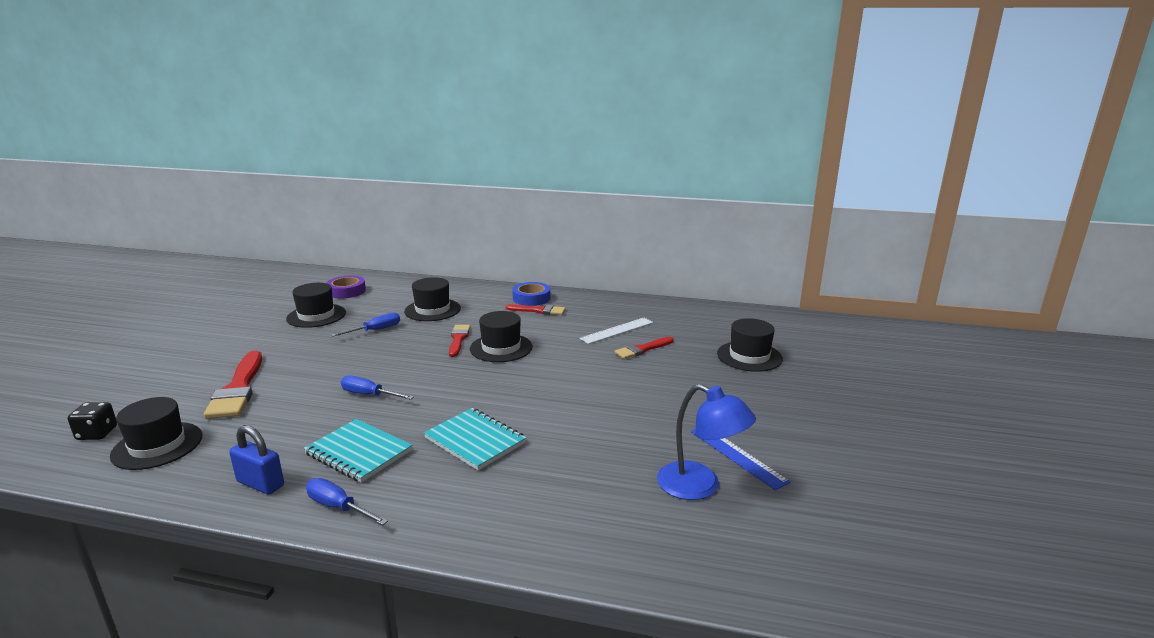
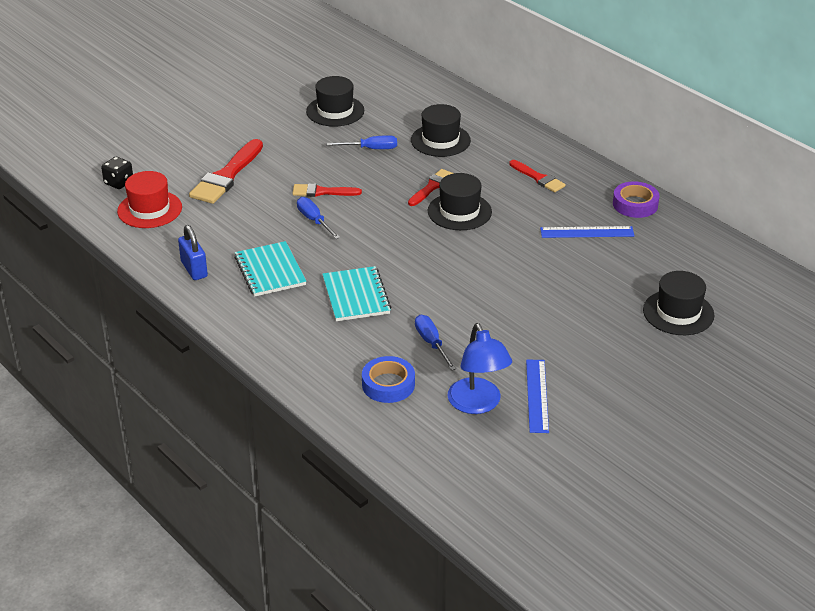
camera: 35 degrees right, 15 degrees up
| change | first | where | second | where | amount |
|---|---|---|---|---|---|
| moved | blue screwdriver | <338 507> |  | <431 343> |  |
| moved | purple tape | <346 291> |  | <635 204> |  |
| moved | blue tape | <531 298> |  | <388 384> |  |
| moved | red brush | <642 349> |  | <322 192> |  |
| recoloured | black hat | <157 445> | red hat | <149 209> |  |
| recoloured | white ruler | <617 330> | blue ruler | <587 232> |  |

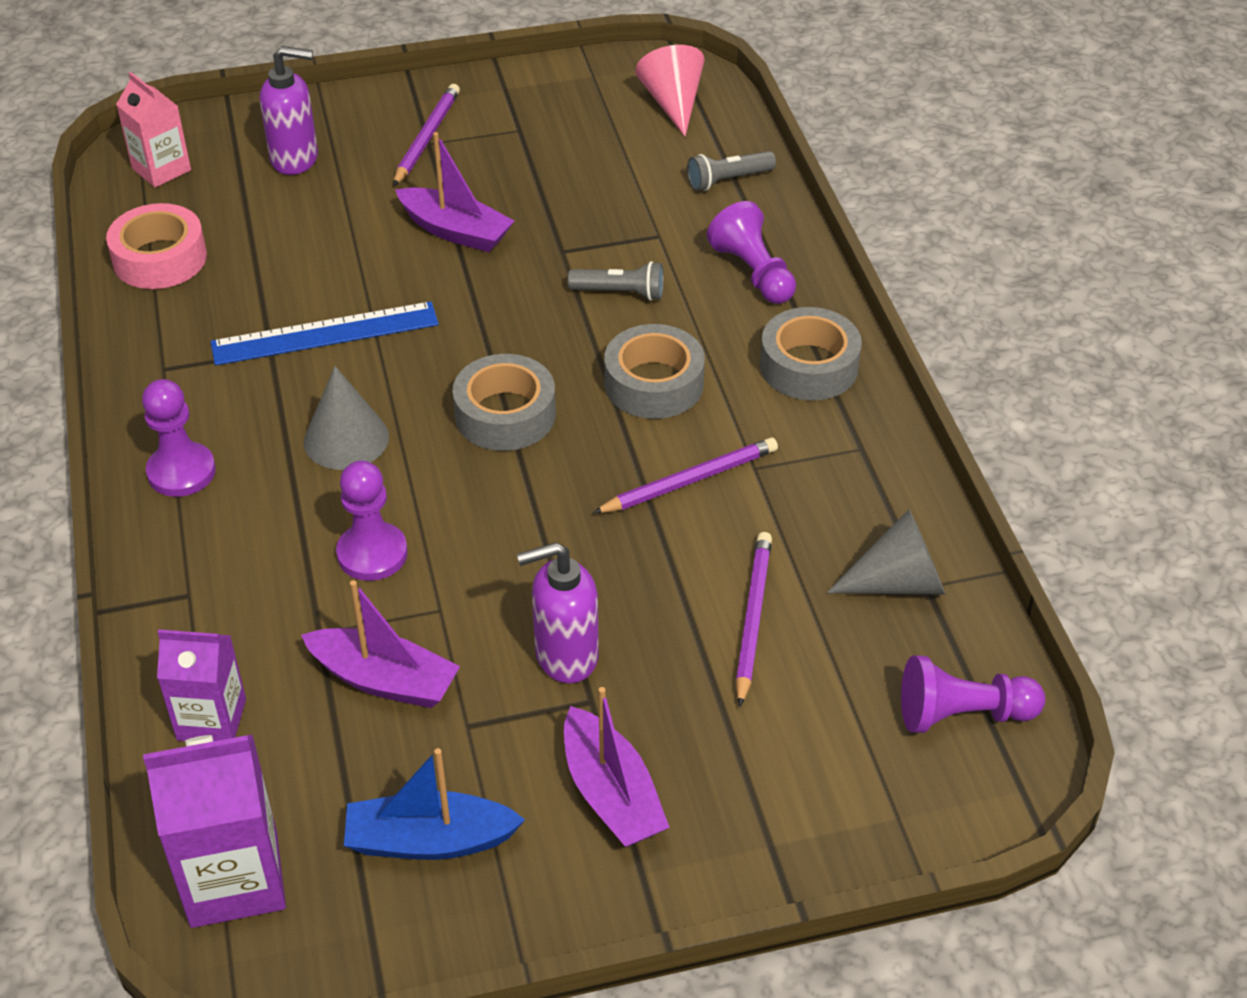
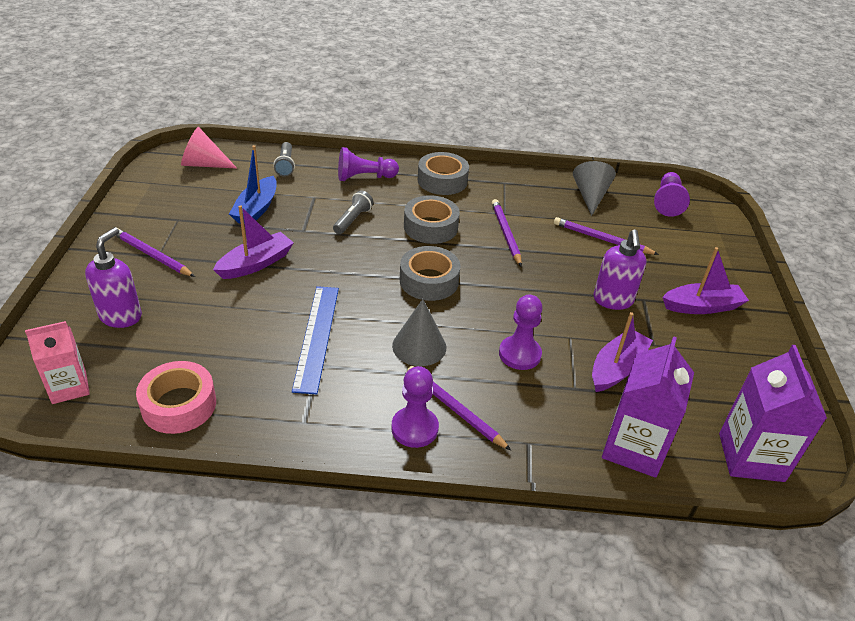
camera: 75 degrees left, 5 degrees down
| change | first | where | second | where | amount |
|---|---|---|---|---|---|
| added |  |  | purple pencil | <455 409> |  |
| moved | blue boat | <429 840> |  | <256 209> |  |
| resized | purple carton | <211 719> |  | <634 448> | x1.53 |

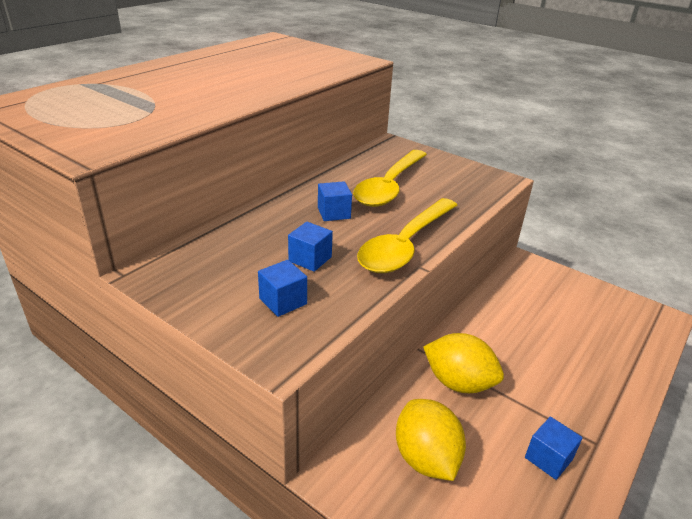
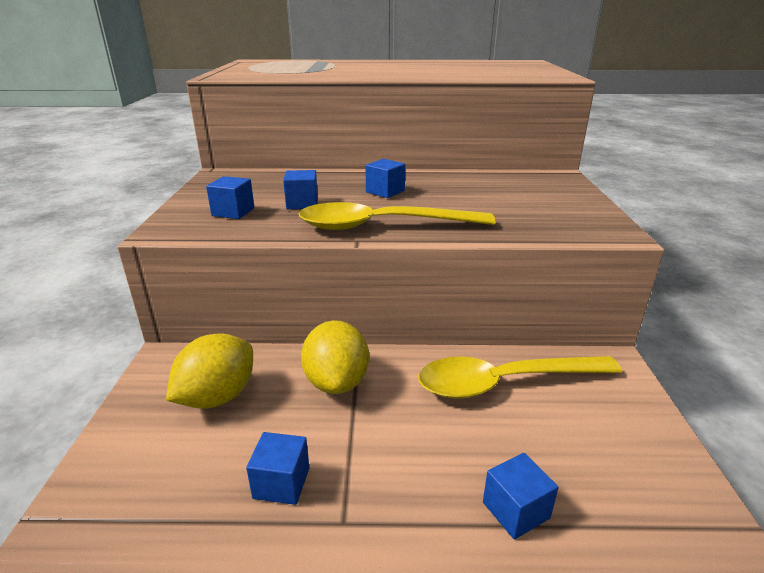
camera: 55 degrees right, 5 degrees down
| change | first | where | second | where | amount |
|---|---|---|---|---|---|
| added |  |  | blue cube | <515 510> |  |
| moved | yellow spoon | <389 186> |  | <504 383> |  |

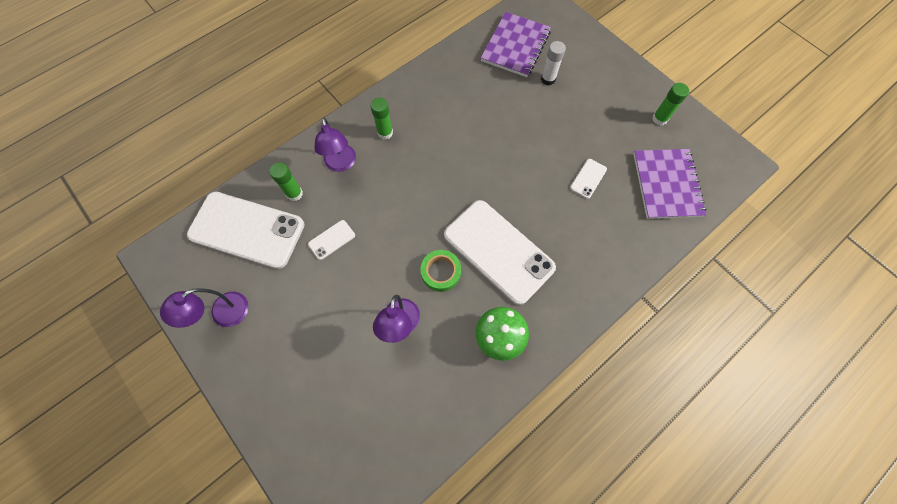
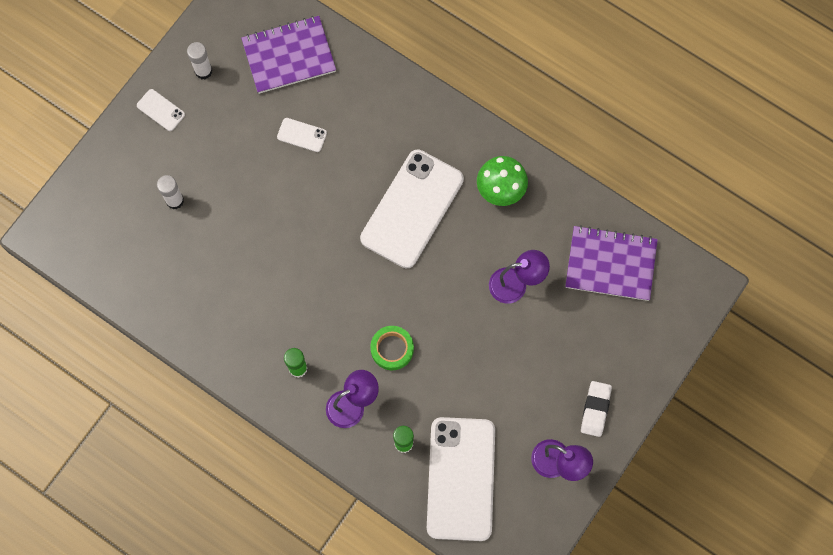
camera: 105 degrees left, 5 degrees up
| change | first | where | second | where | amount |
|---|---|---|---|---|---|
| added |  |  | white eraser | <595 409> |  |
| moved | white phone | <331 240> |  | <160 110> |  |
| moved | green tape | <441 272> |  | <392 349> |  |
| moved | purple notebook | <515 46> |  | <610 264> |  |
| recoloured | green glue stick | <659 119> | white glue stick | <203 71> |  |

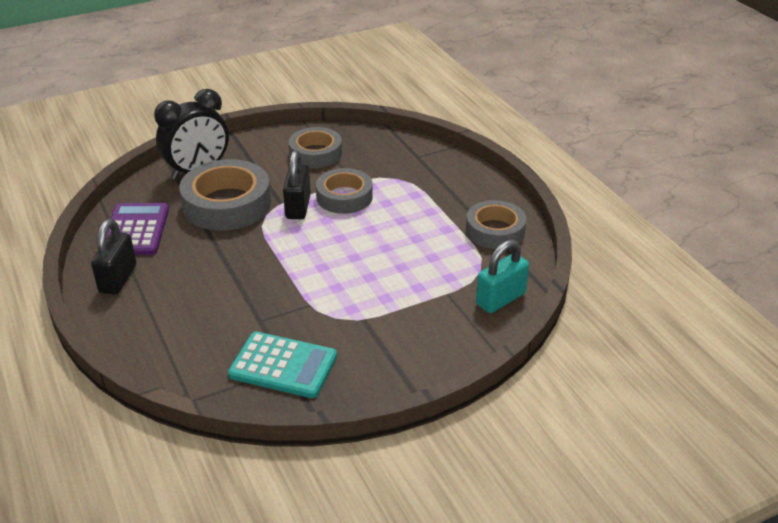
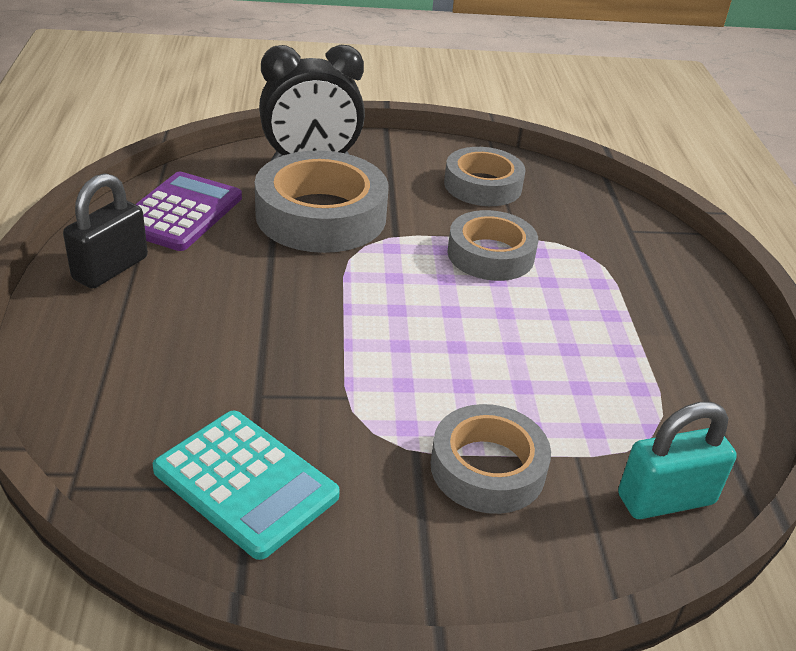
camera: 20 degrees right, 0 degrees up
| change | first | where | second | where | amount |
|---|---|---|---|---|---|
| removed | black padlock | <298 207> |  |  |  |
| moved | grey tape | <495 231> |  | <487 468> |  |

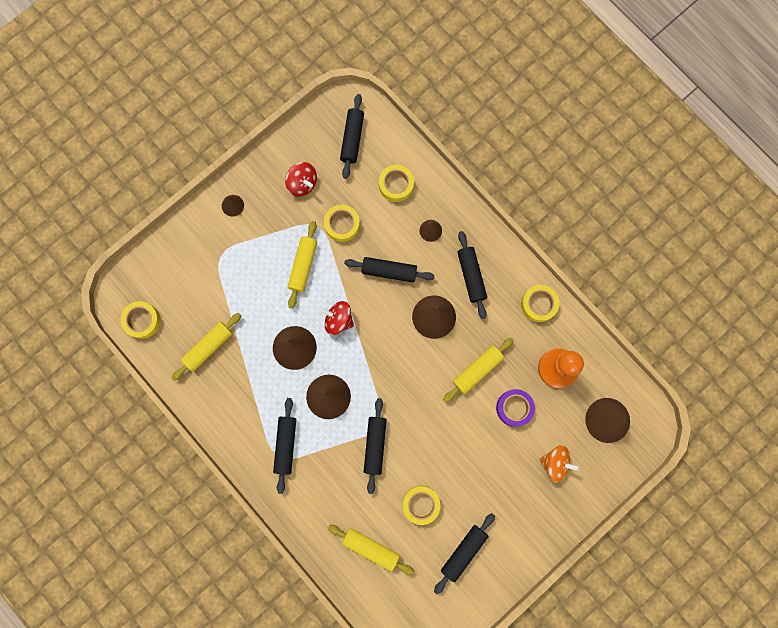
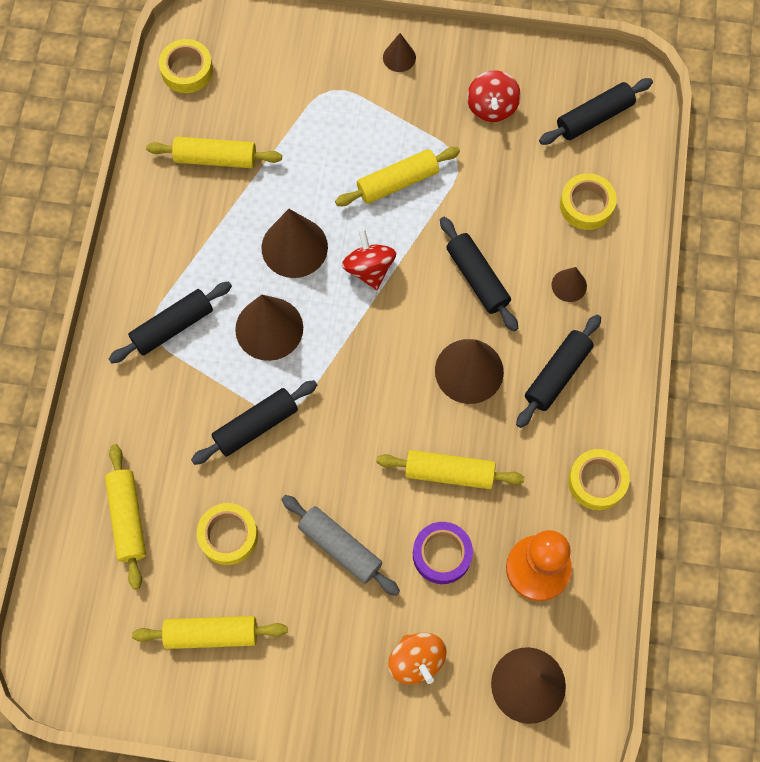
camera: 50 degrees right, 10 degrees down
| change | first | where | second | where | amount |
|---|---|---|---|---|---|
| removed | yellow tape | <342 224> |  |  |  |
| added |  |  | grey rolling pin | <340 547> |  |
| recoloured | black rolling pin | <463 552> | yellow rolling pin | <211 634> |  |

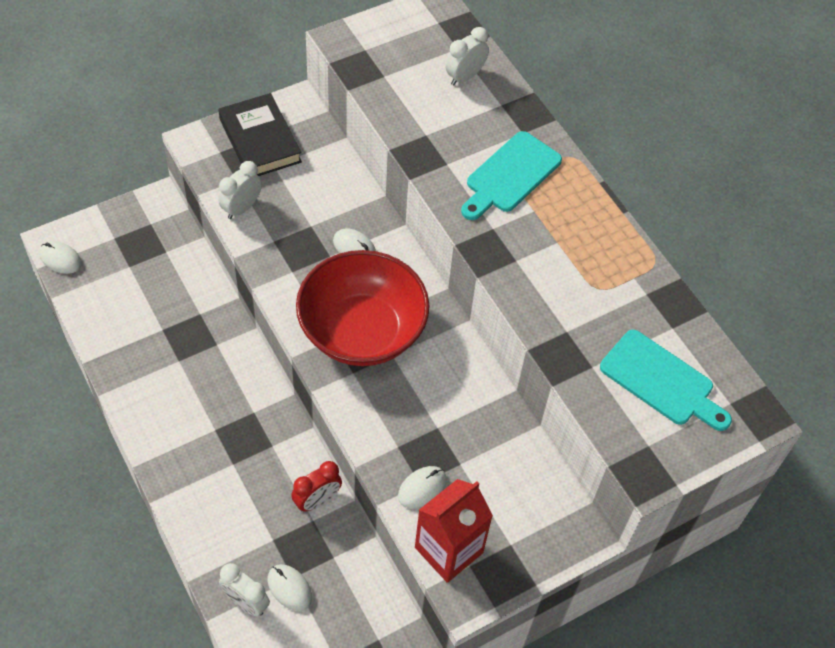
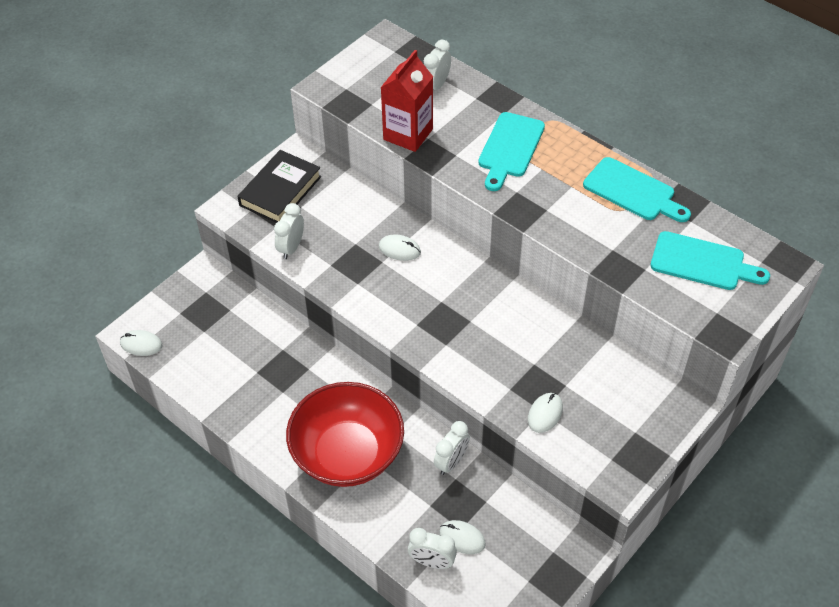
camera: 15 degrees left, 5 degrees down
| change | first | where | second | where | amount |
|---|---|---|---|---|---|
| added |  |  | turquoise cutting board | <633 191> |  |
| moved | red bowl | <362 331> |  | <347 454> |  |
| moved | red carton | <448 550> |  | <408 134> |  |
| recoloured | red clock | <317 500> | white clock | <451 462> |  |
| turned | black book | <260 140> |  | <280 191> | 75 degrees clockwise |

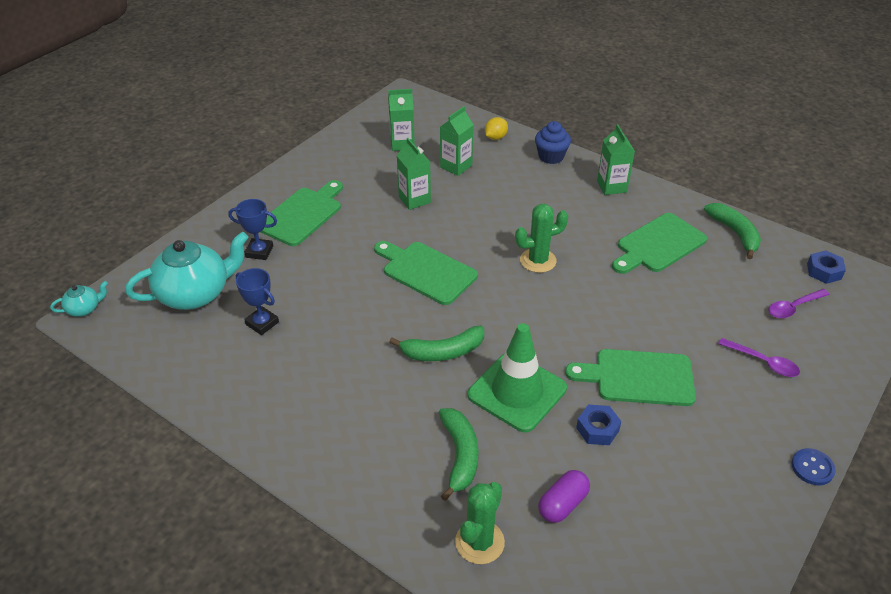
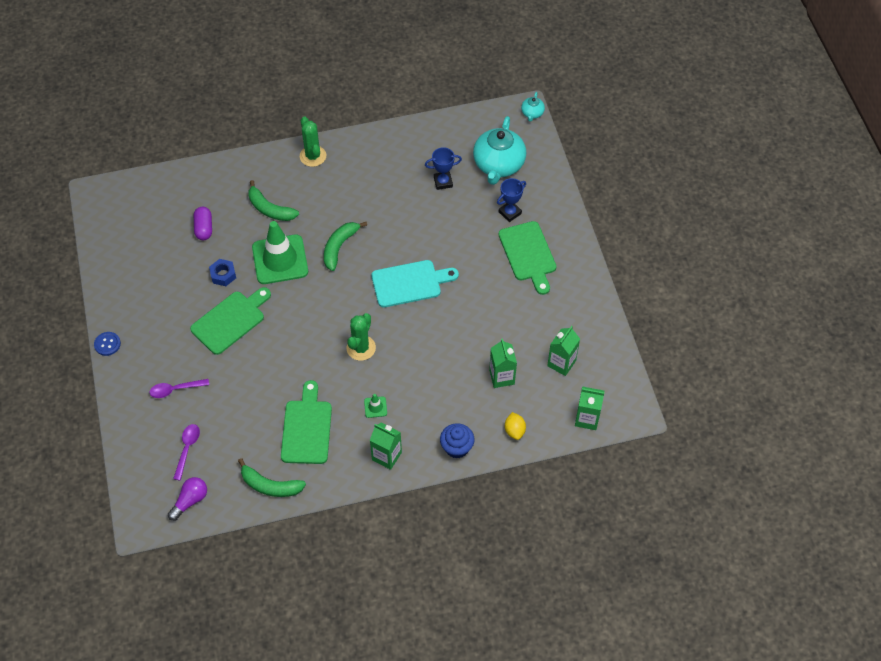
camera: 130 degrees right, 15 degrees up
| change | first | where | second | where | amount |
|---|---|---|---|---|---|
| added |  |  | green traffic cone | <375 407> |  |
| moved | green carton | <414 200> |  | <587 418> |  |
| moved | green cactus | <479 542> |  | <313 156> |  |
| replaced | blue nut | <824 271> | purple light bulb | <190 501> |  |
| recoloured | green cutting board | <426 271> | turquoise cutting board | <410 283> |  |

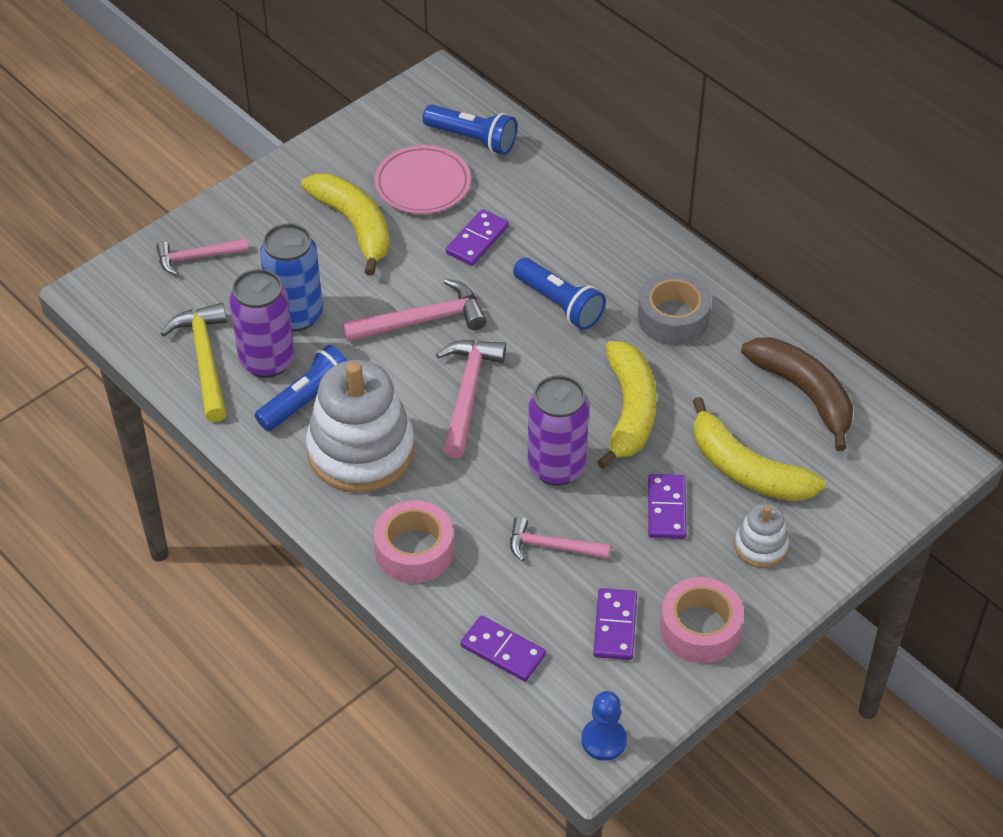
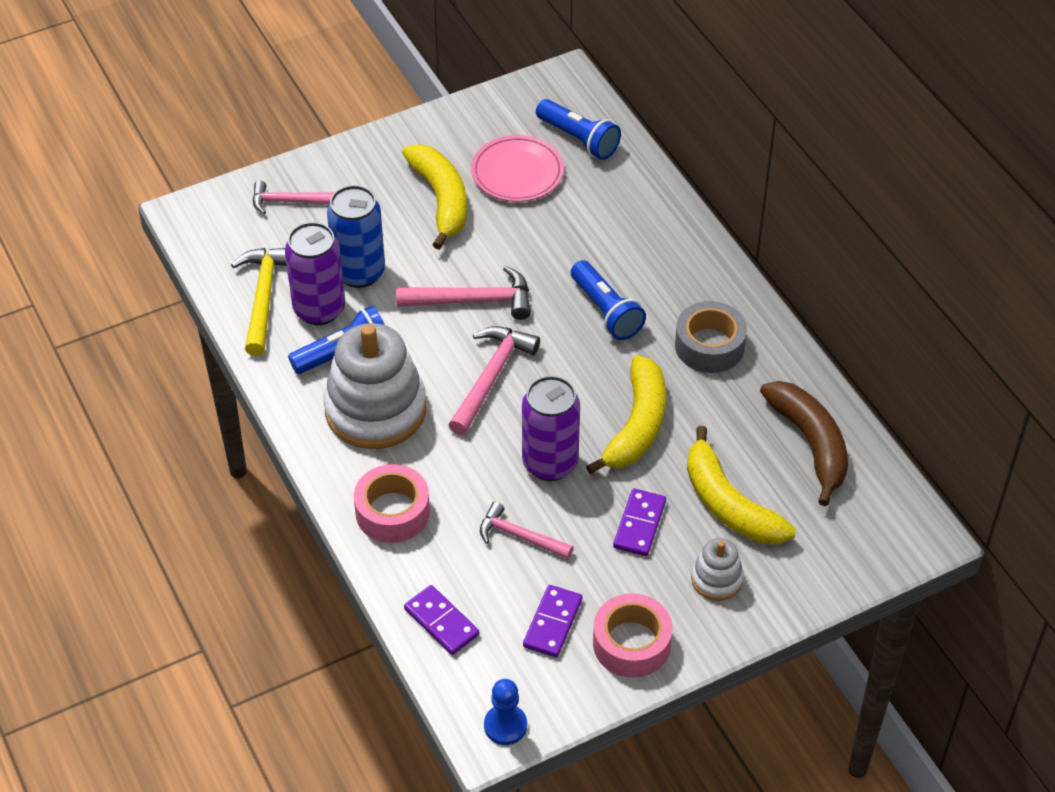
camera: 15 degrees right, 0 degrees up
| change | first | where | second | where | amount |
|---|---|---|---|---|---|
| removed | purple domino | <477 240> |  |  |  |

